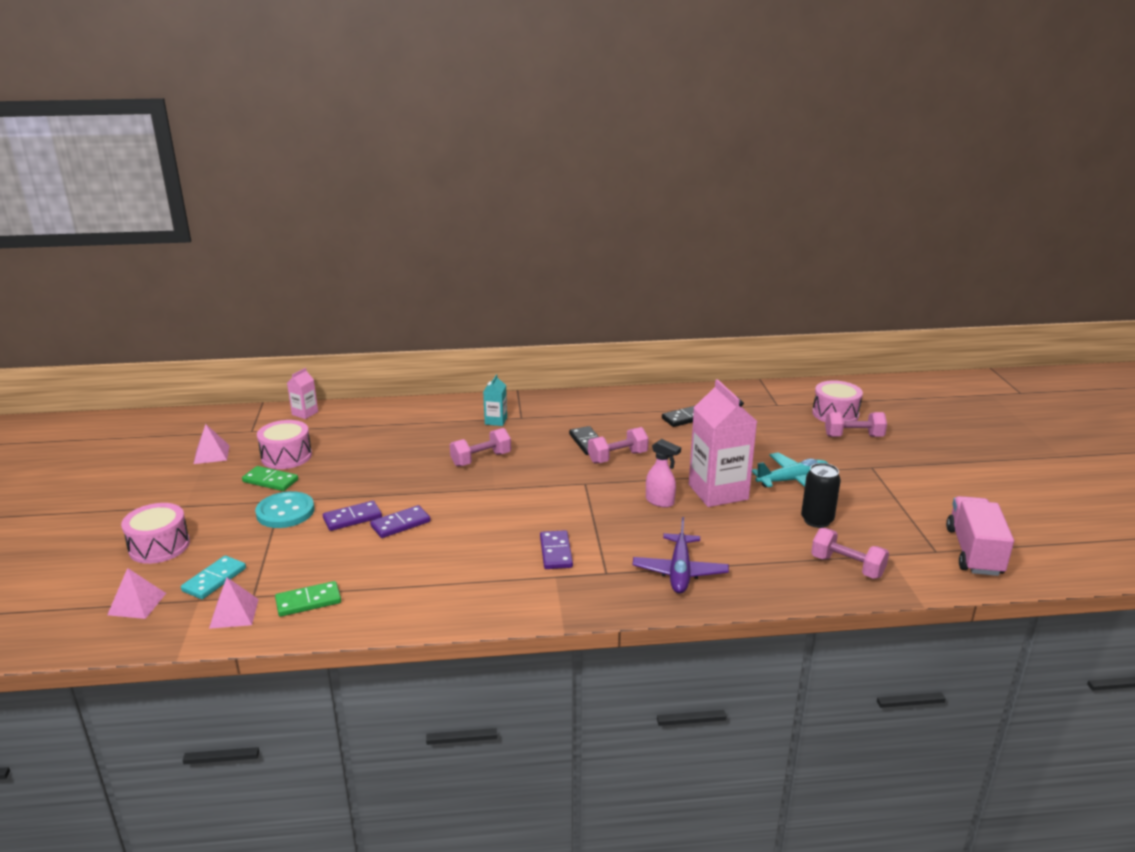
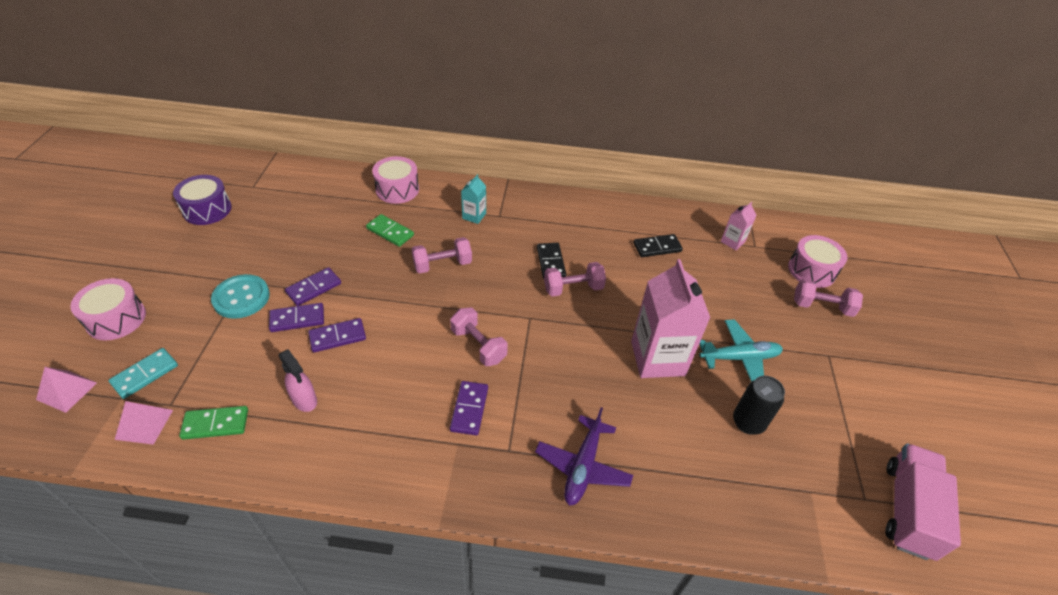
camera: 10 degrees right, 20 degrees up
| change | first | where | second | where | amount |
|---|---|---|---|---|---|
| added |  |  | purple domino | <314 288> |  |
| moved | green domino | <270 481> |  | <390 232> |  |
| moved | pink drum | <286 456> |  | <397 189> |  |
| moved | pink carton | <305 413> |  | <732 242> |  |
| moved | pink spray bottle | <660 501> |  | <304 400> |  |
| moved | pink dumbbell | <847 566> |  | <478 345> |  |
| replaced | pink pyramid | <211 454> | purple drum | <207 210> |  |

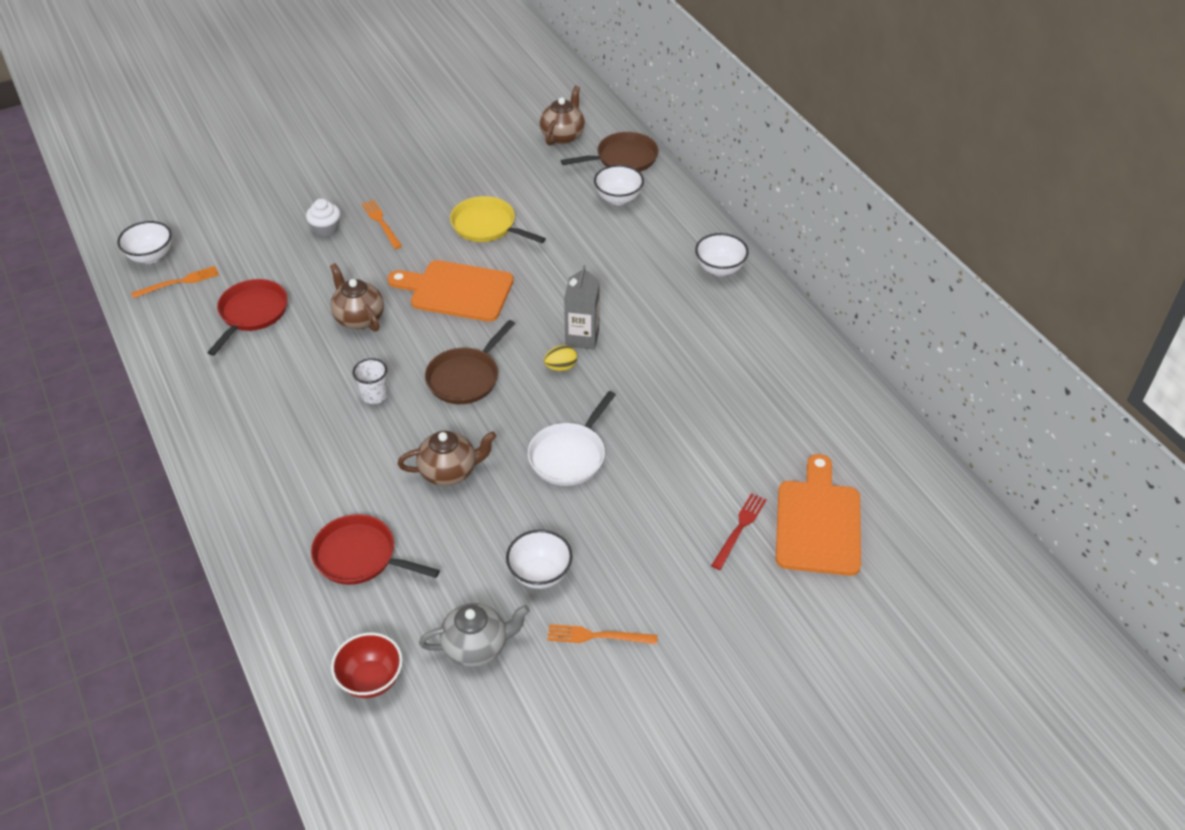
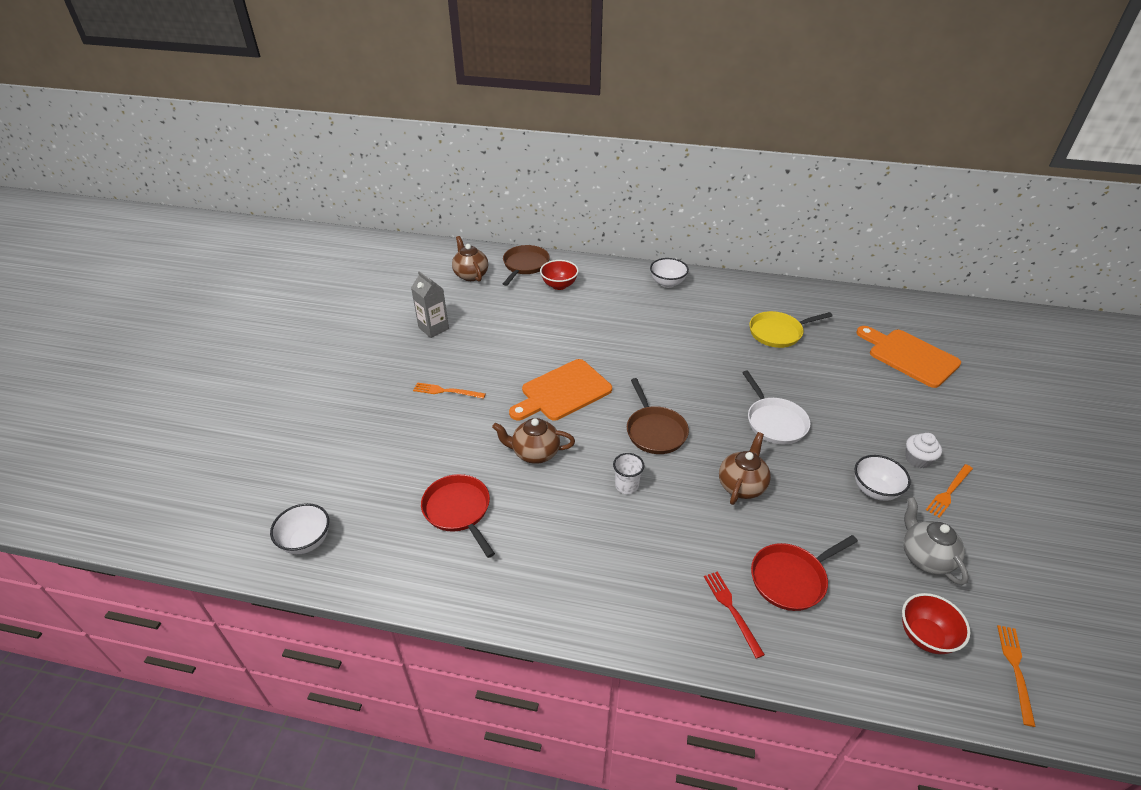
camera: 50 degrees left, 5 degrees down
| change | first | where | second | where | amount |
|---|---|---|---|---|---|
| removed | yellow egg | <561 367> |  |  |  |
| moved | orange fork | <179 282> |  | <1015 670> |  |
| moved | white cupcake | <326 229> |  | <917 459> |  |
| moved | yellow pan | <487 226> |  | <778 333> |  |
| moved | grey carton | <582 337> |  | <433 328> |  |
| moved | red fork | <739 529> |  | <731 610> |  |
| recoloured | white bowl | <618 199> | red bowl | <559 285> |  |
| turned | grey teapot | <476 647> |  | <925 557> | 45 degrees counterclockwise |

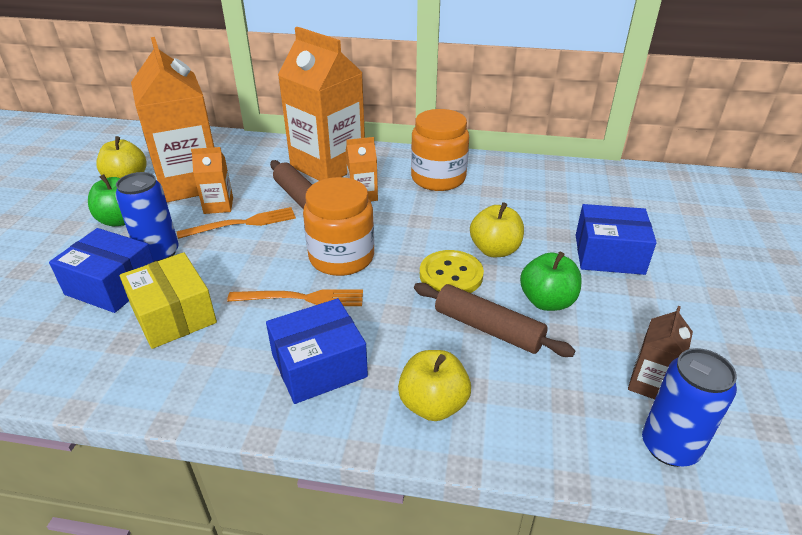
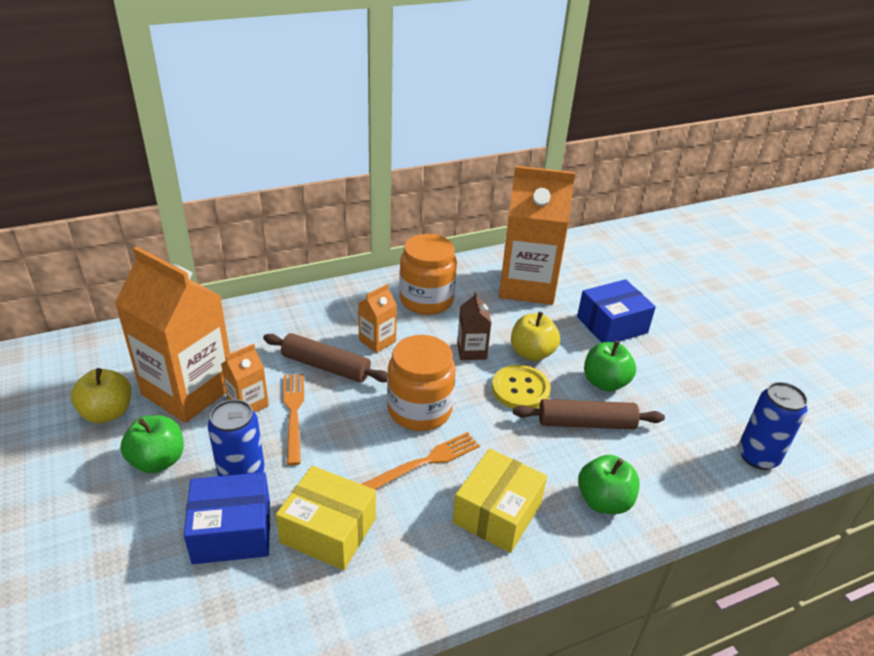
camera: 35 degrees left, 0 degrees up
| change | first | where | second | where | amount |
|---|---|---|---|---|---|
| moved | orange carton | <328 165> |  | <527 286> |  |
| moved | brown carton | <650 383> |  | <471 351> |  |
| recoloured | blue box | <319 366> | yellow box | <497 513> |  |
| recoloured | yellow apple | <433 404> | green apple | <604 501> |  |
| turned | orange fork | <242 223> |  | <293 413> | 45 degrees counterclockwise |

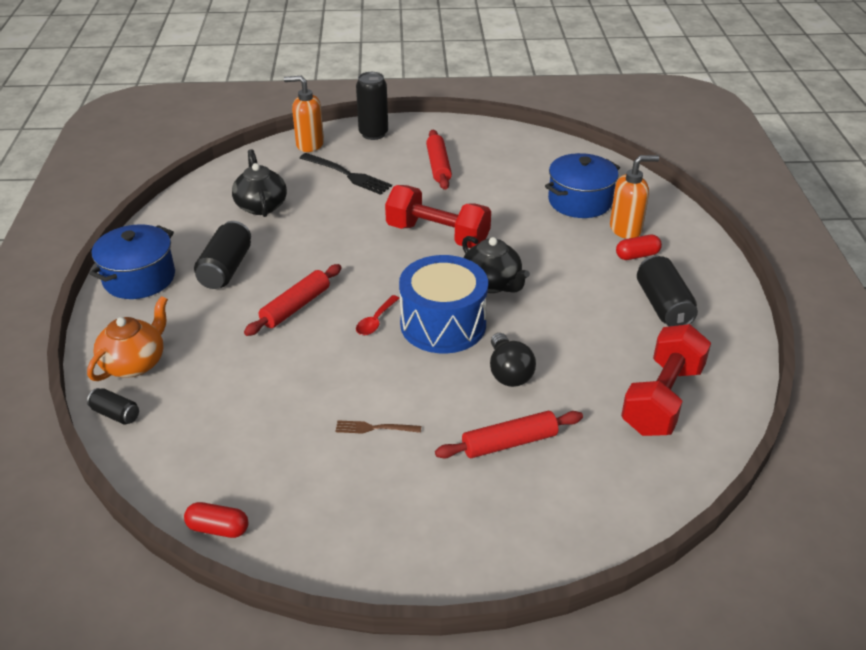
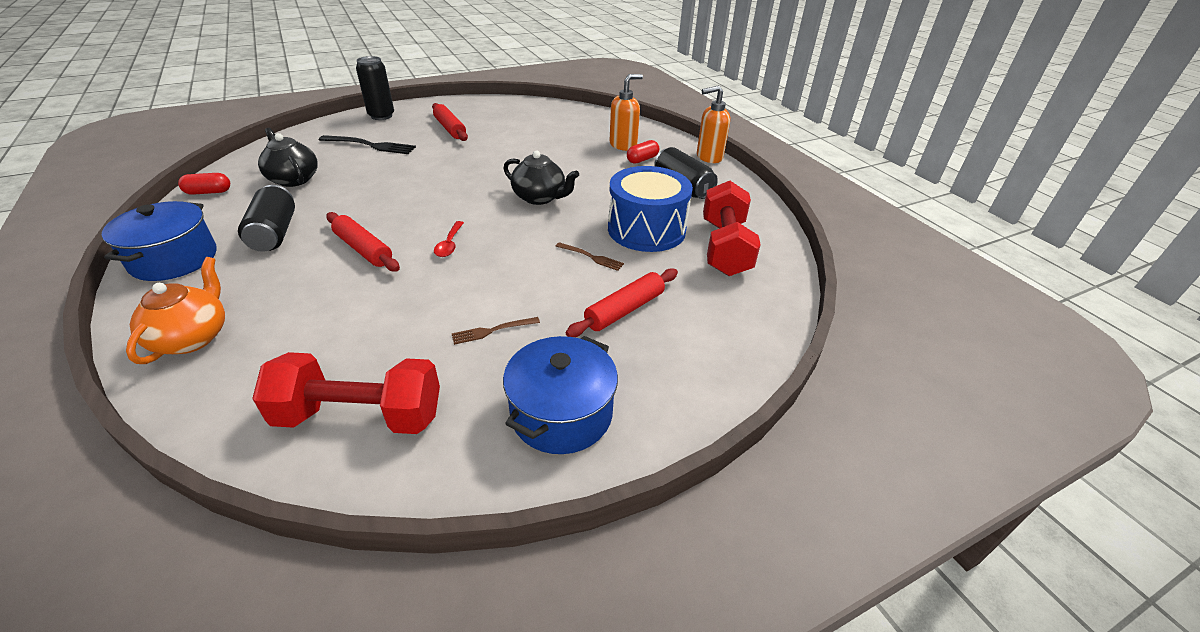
camera: 25 degrees left, 0 degrees up
| change | first | where | second | where | amount |
|---|---|---|---|---|---|
| removed | black can | <115 414> |  |  |  |
| moved | red capsule | <218 528> |  | <209 192> |  |
| moved | orange soap dispenser | <309 145> |  | <709 157> |  |
| moved | red dumbbell | <437 235> |  | <360 416> |  |
| moved | blue drum | <443 324> |  | <646 229> |  |
| moved | blue pot | <579 201> |  | <561 414> |  |
| replaced | black light bulb | <508 372> | brown fork | <591 257> |  |
| turned | red rolling pin | <296 307> |  | <363 249> | 60 degrees counterclockwise |

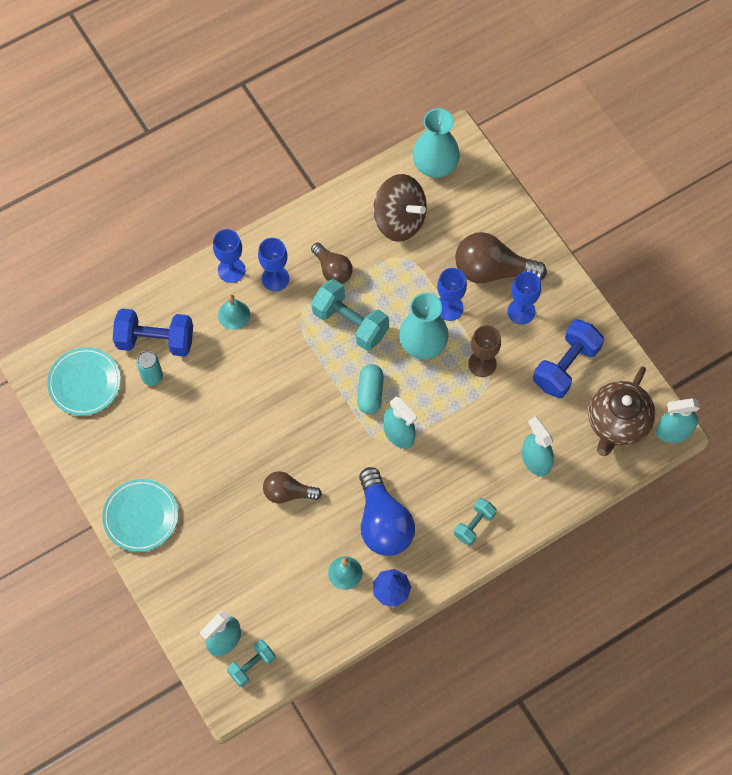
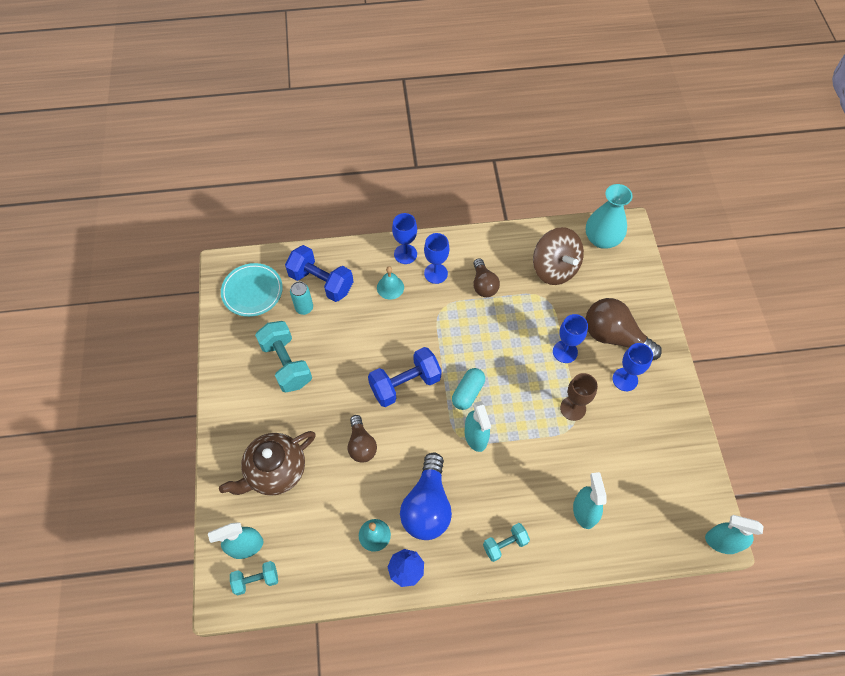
camera: 25 degrees right, 5 degrees down
| change | first | where | second | where | amount |
|---|---|---|---|---|---|
| removed | turquoise plate | <141 516> |  |  |  |
| removed | turquoise vase | <423 343> |  |  |  |
| moved | turquoise dumbbell | <350 323> |  | <286 364> |  |
| moved | blue dumbbell | <566 366> |  | <405 384> |  |
| moved | brown teapot | <617 423> |  | <275 471> |  |
| turned | brown light bulb | <288 493> |  | <361 445> | 135 degrees counterclockwise |

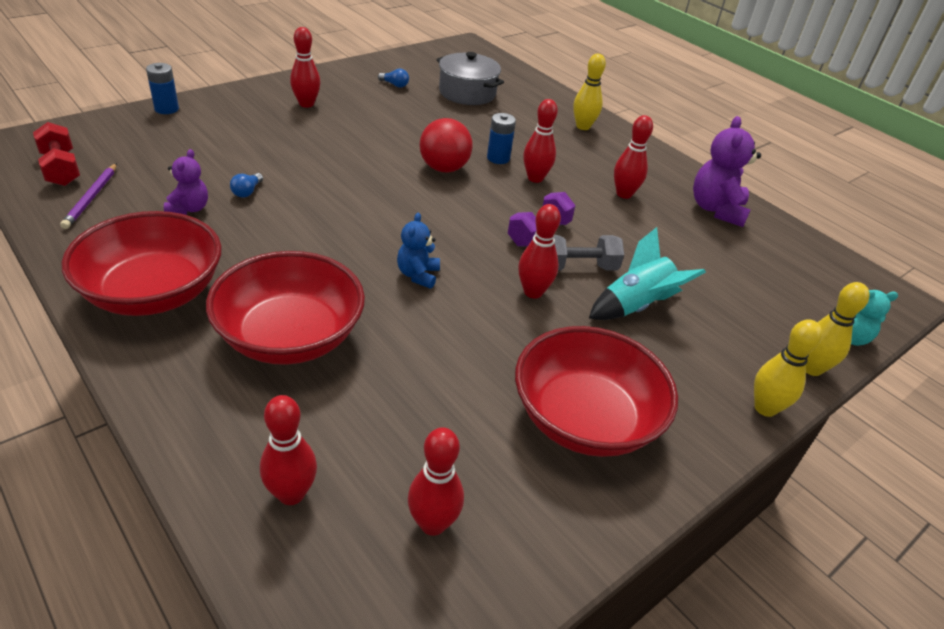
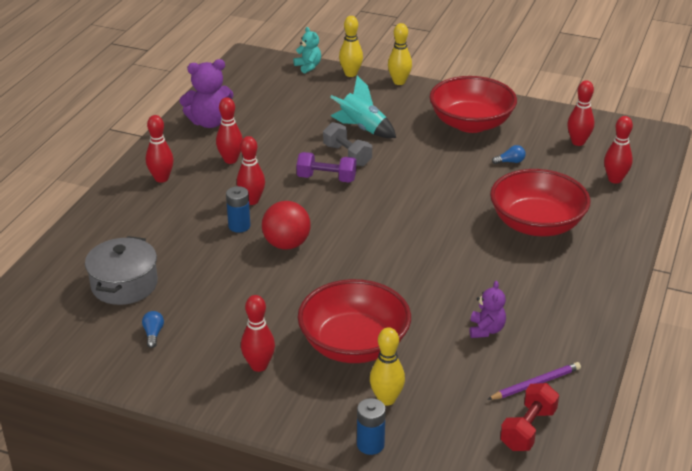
camera: 115 degrees left, 5 degrees down
| change | first | where | second | where | amount |
|---|---|---|---|---|---|
| removed | blue teddy bear | <418 275> |  |  |  |
| moved | red bowl | <153 293> |  | <354 344> |  |
| moved | blue light bulb | <247 192> |  | <510 162> |  |
| moved | red bowling pin | <533 292> |  | <161 178> |  |
| moved | yellow bowling pin | <583 126> |  | <386 399> |  |
| turned | purple teddy bear | <189 208> |  | <486 330> | 120 degrees clockwise |

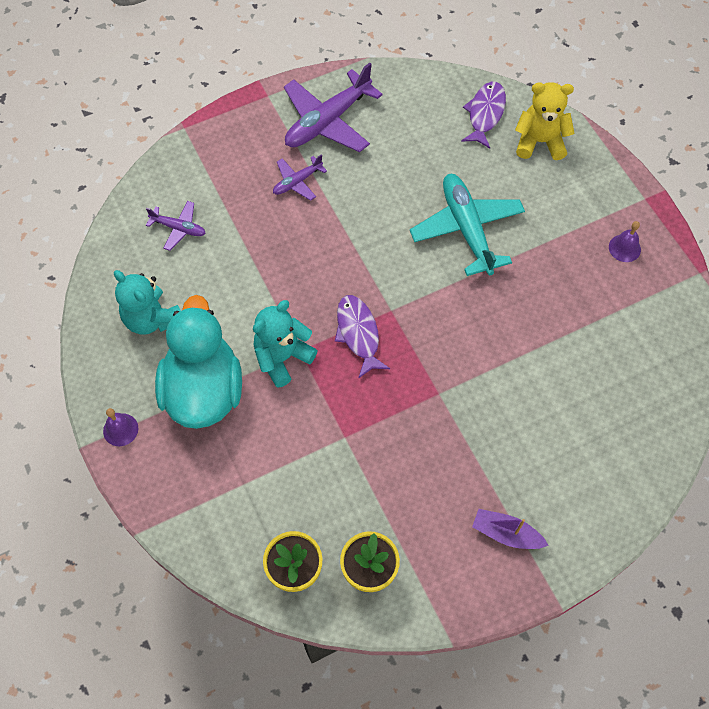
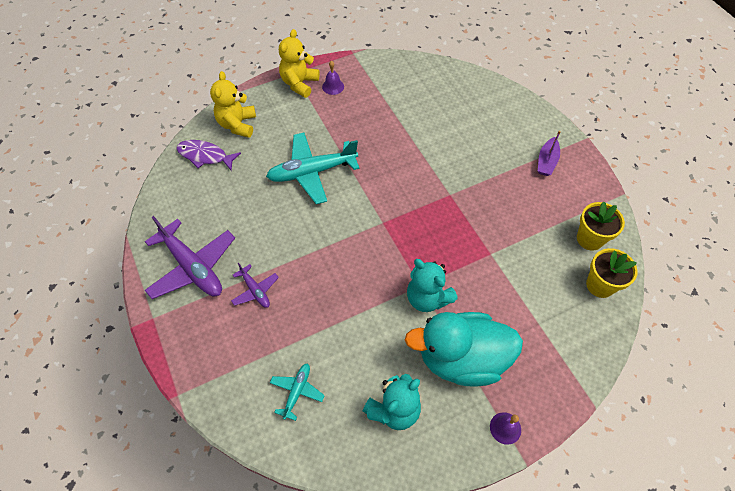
camera: 90 degrees left, 5 degrees down
| change | first | where | second | where | amount |
|---|---|---|---|---|---|
| removed | purple fish | <358 334> |  |  |  |
| added |  |  | yellow teddy bear | <299 84> |  |
| recoloured | purple plane | <179 228> | turquoise plane | <297 391> |  |

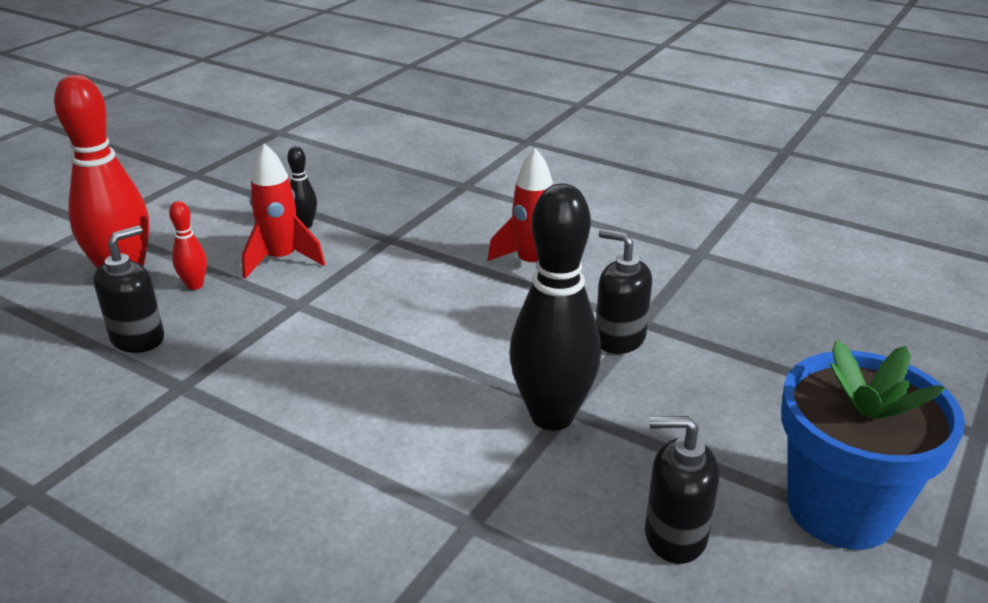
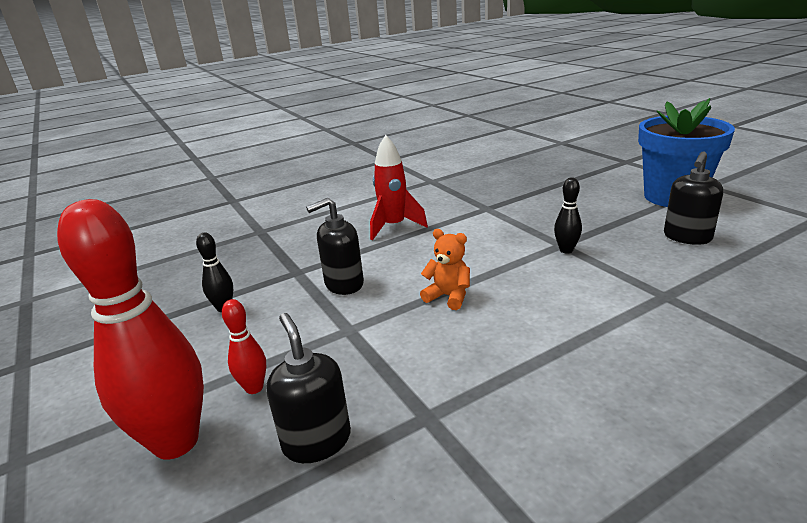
camera: 60 degrees left, 5 degrees down
| change | first | where | second | where | amount |
|---|---|---|---|---|---|
| removed | red rocket | <281 260> |  |  |  |
| added |  |  | orange teddy bear | <448 296> |  |
| moved | black soap dispenser | <619 338> |  | <344 284> |  |
| resized | black bowling pin | <552 416> |  | <566 250> | x0.45 |

